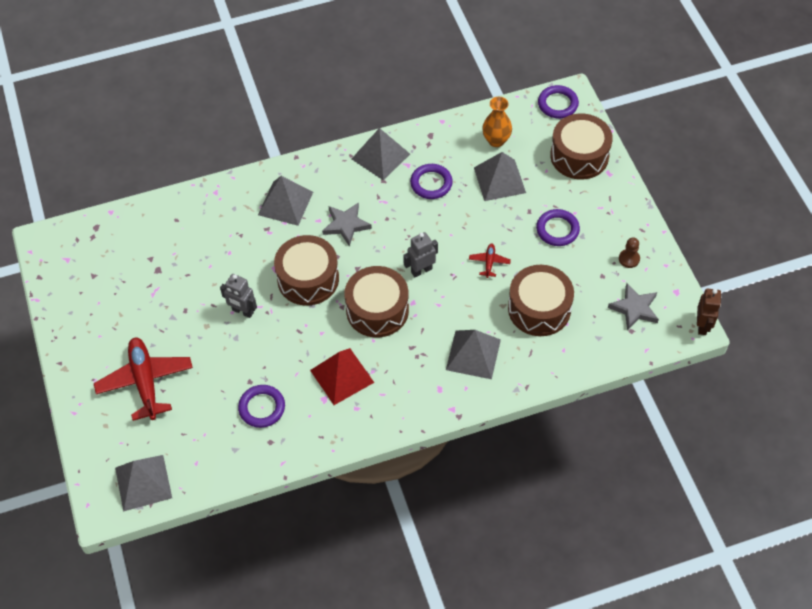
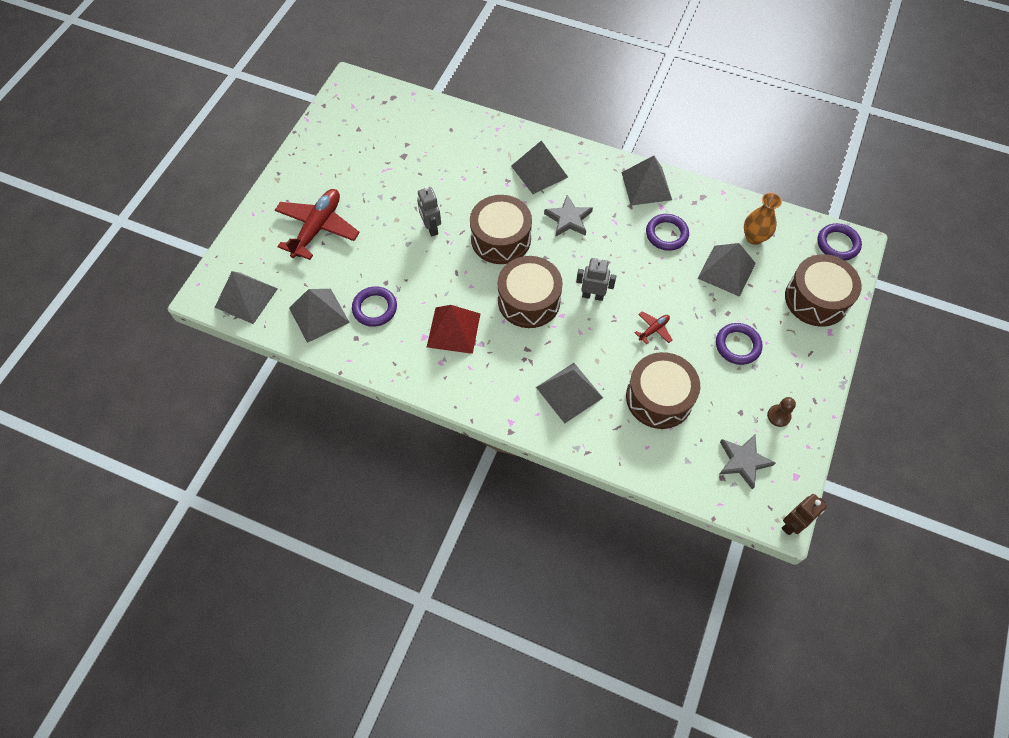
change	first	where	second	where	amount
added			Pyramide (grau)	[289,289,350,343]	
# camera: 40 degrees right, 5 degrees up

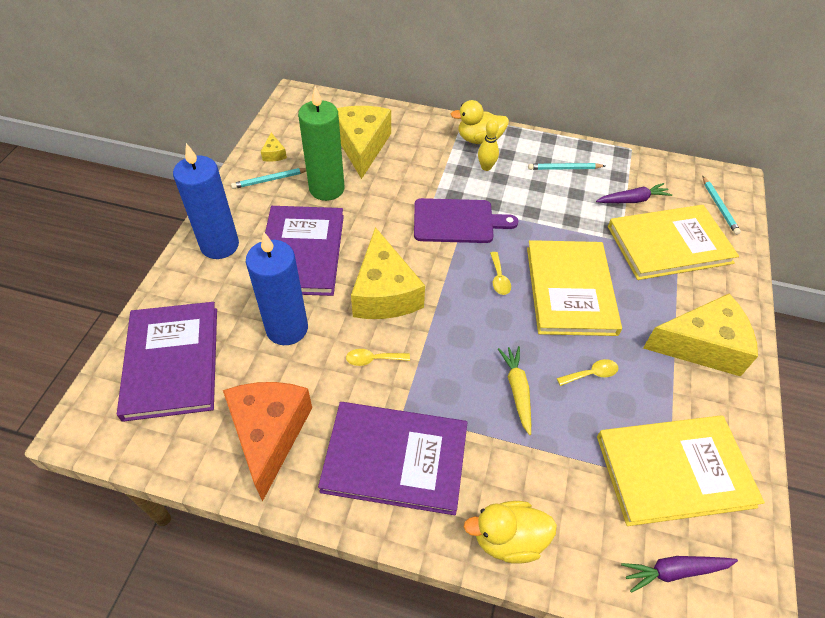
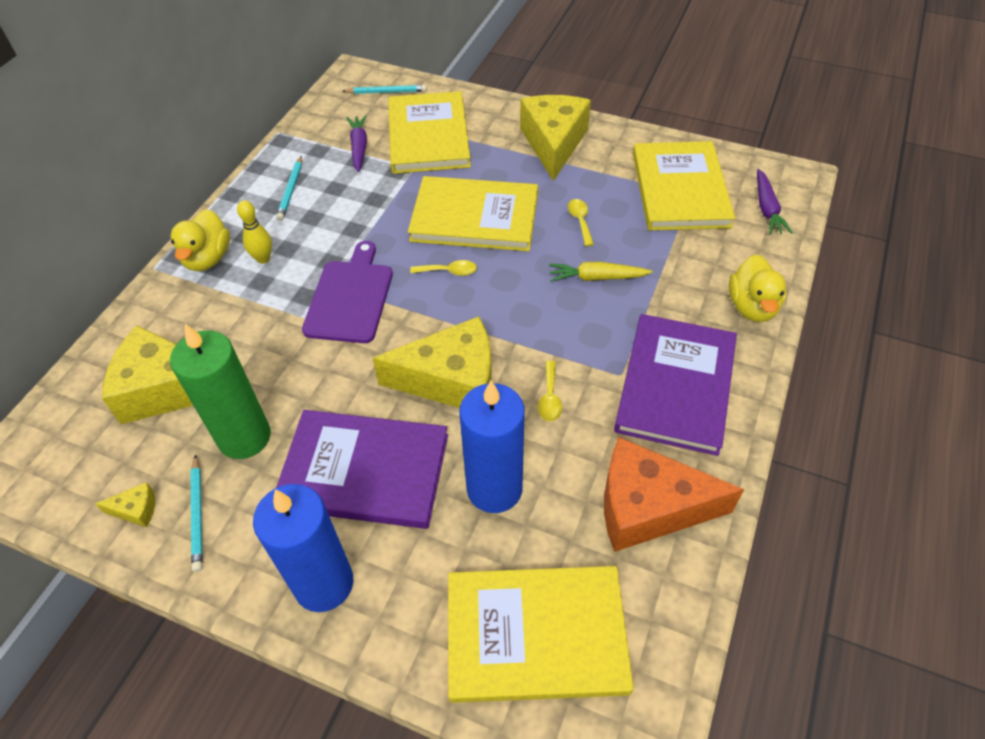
change	first	where	second	where	amount
recoloured	Buch (lila)	[117,302,217,422]	Buch (gelb)	[448,566,634,703]	
# camera: 80 degrees left, 0 degrees up

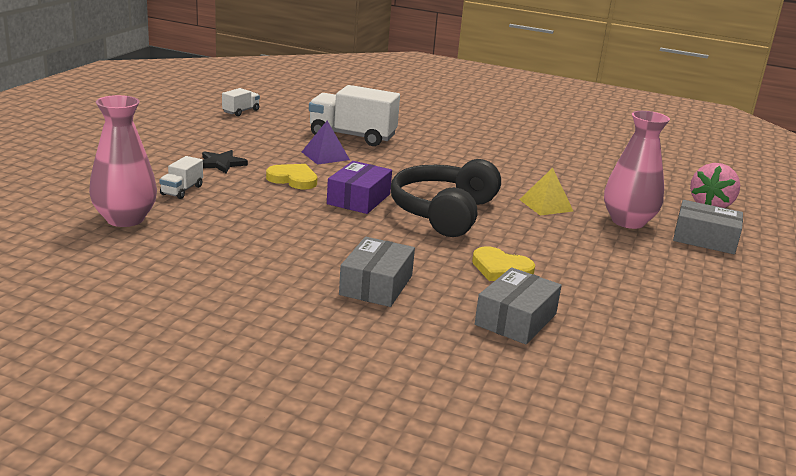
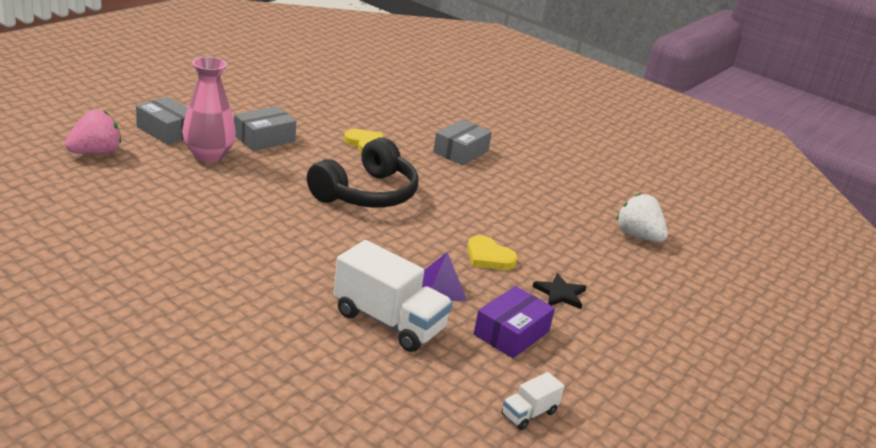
change	first	where	second	where	amount
replaced	Vase (rosa)	[89,95,157,227]	Erdbeere (weiß)	[616,193,668,242]	
removed	Lastwagen (weiß)	[159,156,203,199]			
moved	Schachtel (lila)	[327,161,392,214]		[474,286,555,358]	
moved	Schachtel (grau)	[475,267,562,344]		[234,106,297,151]	
removed	Pyramide (gelb)	[519,168,573,216]			
# camera: 165 degrees left, 5 degrees up

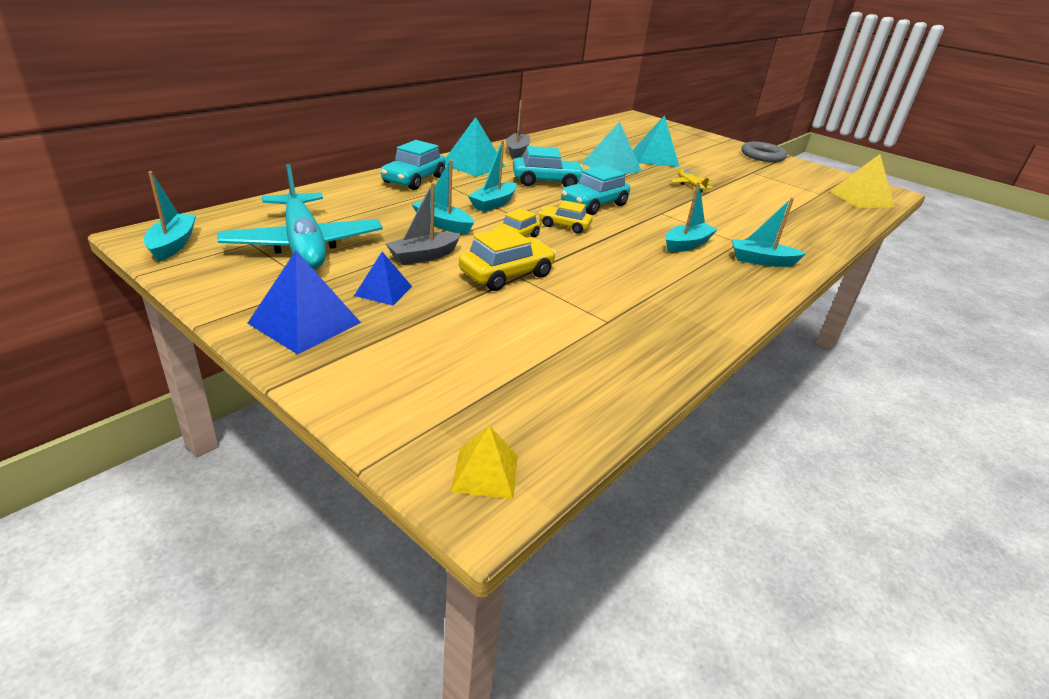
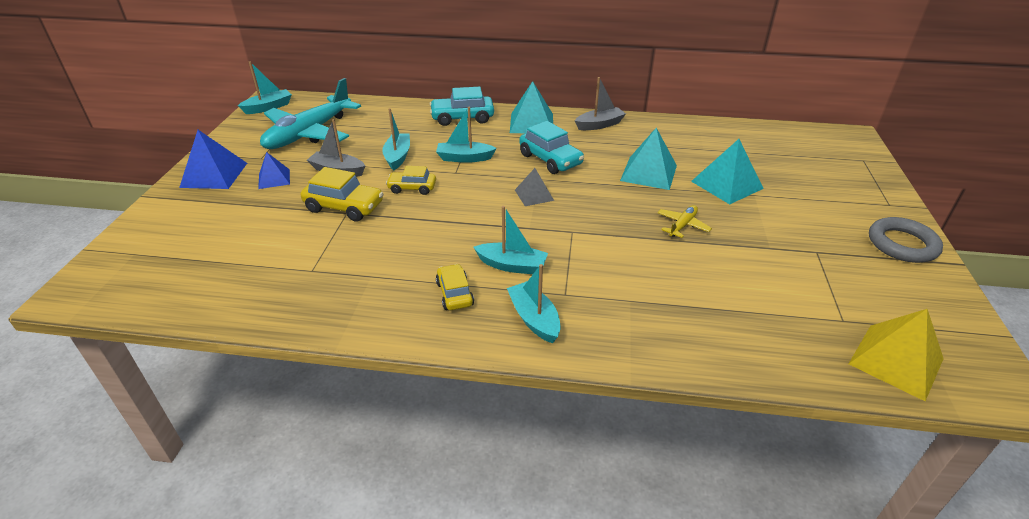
change	first	where	second	where	amount
removed	Pyramide (gelb)	[451,426,518,499]			
moved	Auto (gelb)	[539,200,592,233]		[436,264,474,310]	
replaced	Auto (türkis)	[561,165,630,215]	Pyramide (grau)	[515,168,554,206]	
# camera: 60 degrees right, 5 degrees up

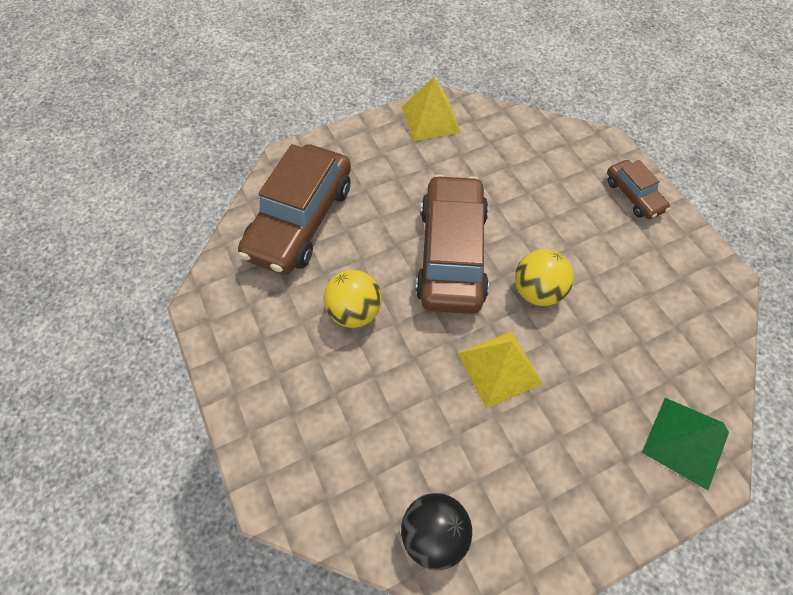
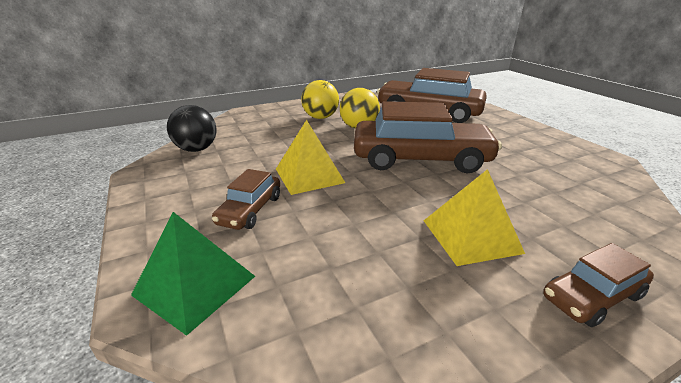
change	first	where	second	where	amount
moved	Pyramide (gelb)	[402,77,461,141]		[424,169,525,266]	
moved	Ball (gelb)	[515,249,574,306]		[301,80,339,119]	
added			Auto (braun)	[212,169,280,230]	
# camera: 90 degrees right, 30 degrees down

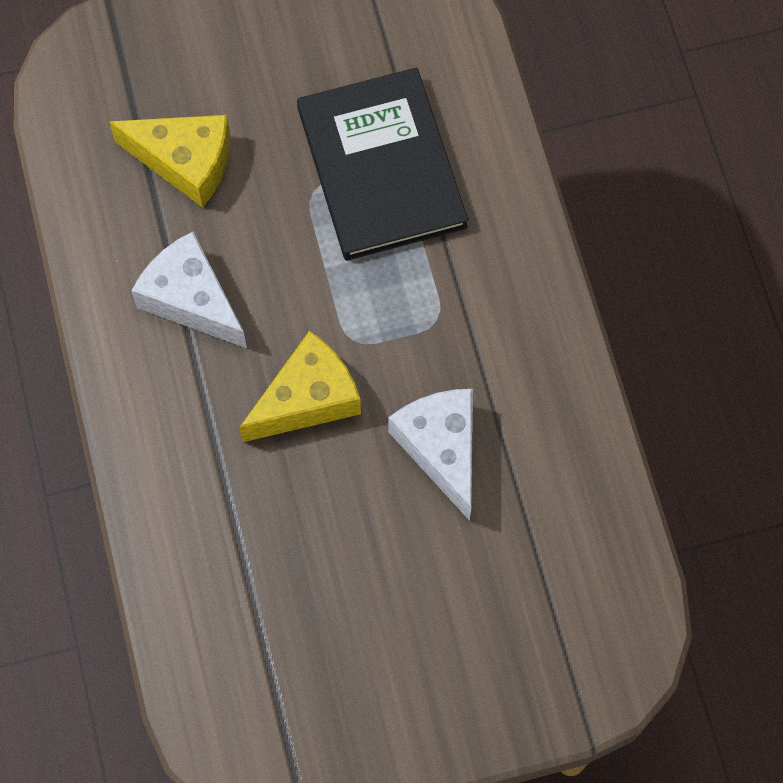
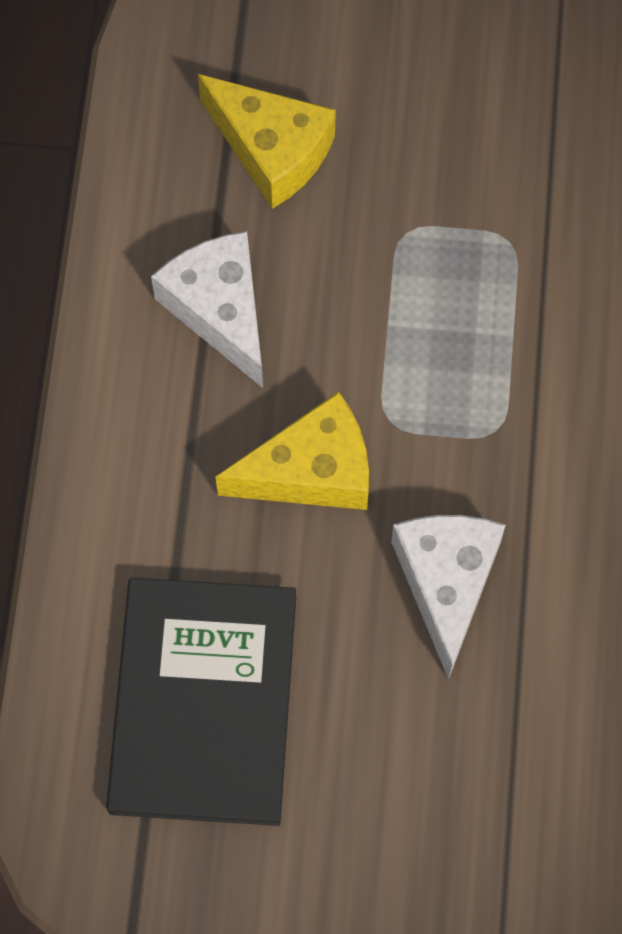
change	first	where	second	where	amount
moved	Buch (schwarz)	[297,68,468,261]		[106,578,296,826]	
# camera: 20 degrees right, 0 degrees up

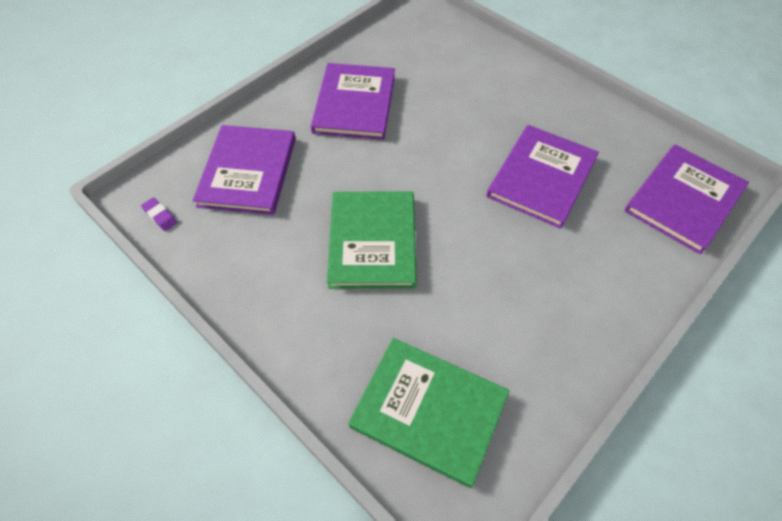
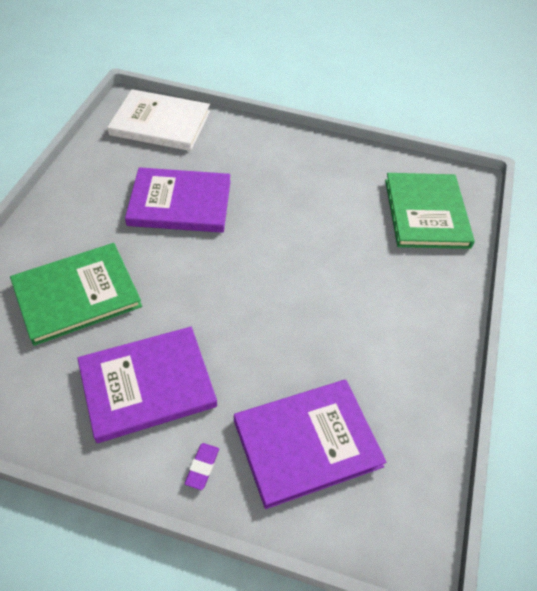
change	first	where	second	where	amount
moved	Radiergummi (lila)	[141,197,177,231]		[185,443,219,490]	
moved	Buch (grün)	[327,191,417,289]		[10,243,142,346]	
recoloured	Buch (lila)	[625,145,749,254]	Buch (weiß)	[107,89,210,151]	
# camera: 120 degrees left, 5 degrees down

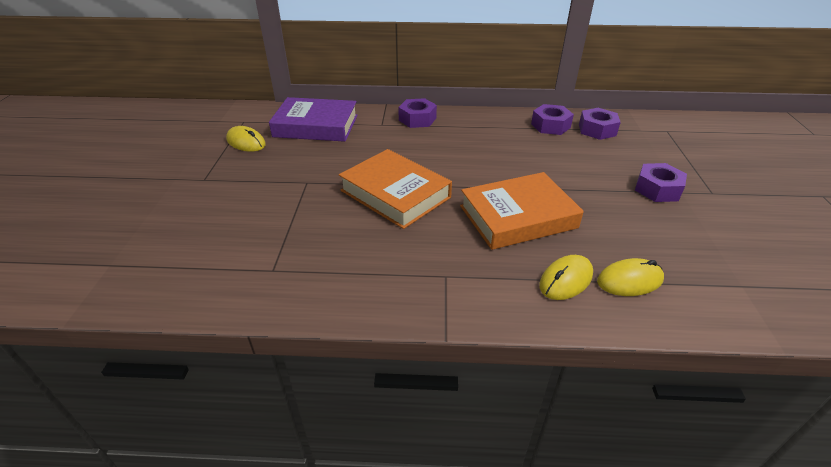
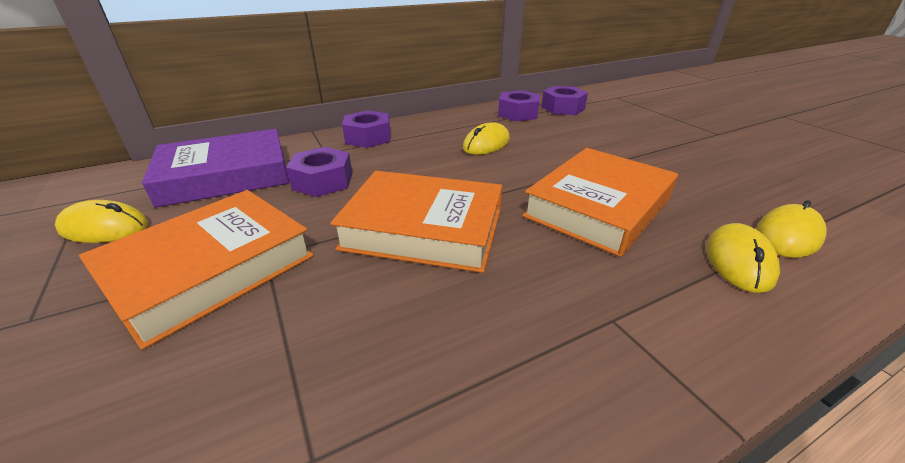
change	first	where	second	where	amount
moved	Sechskantmutter (lila)	[635,163,687,202]		[286,147,352,197]	
added			Buch (orange)	[79,190,314,350]	
added			Computermaus (gelb)	[463,122,510,155]	
# camera: 30 degrees left, 5 degrees down

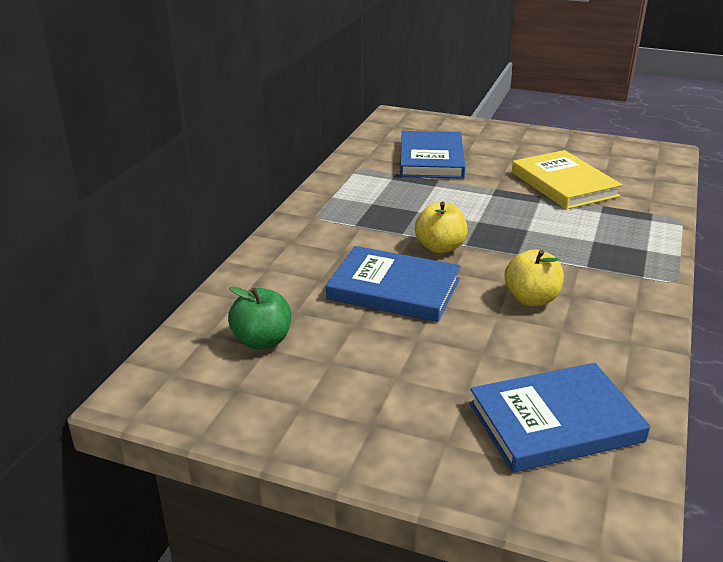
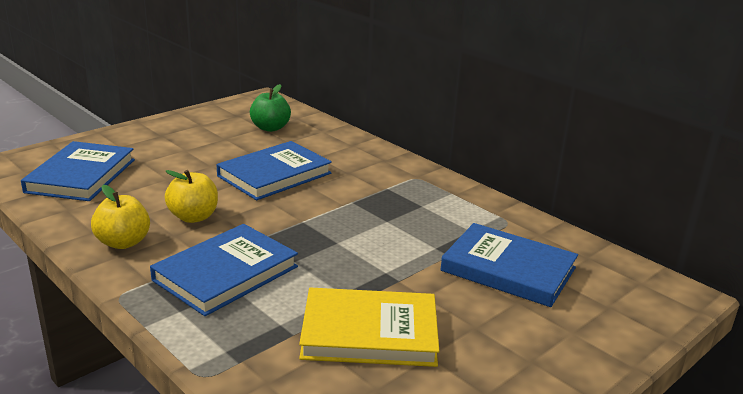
change	first	where	second	where	amount
moved	Apfel (gelb)	[415,202,468,253]		[91,185,150,249]	
added			Buch (blau)	[150,224,298,316]	
# camera: 115 degrees right, 5 degrees down

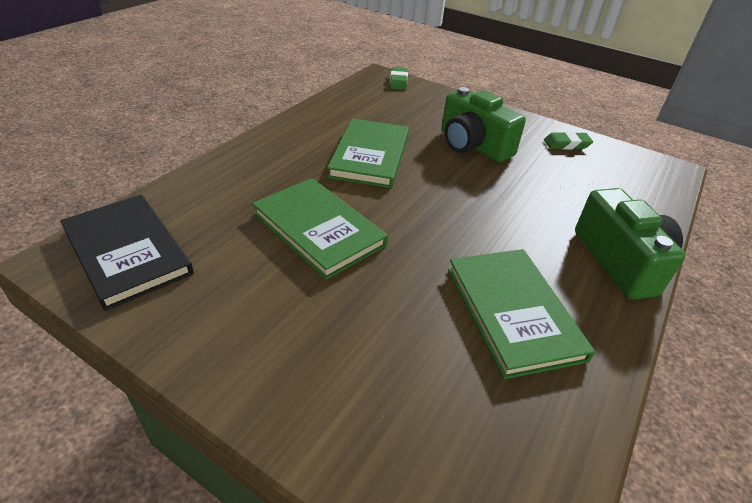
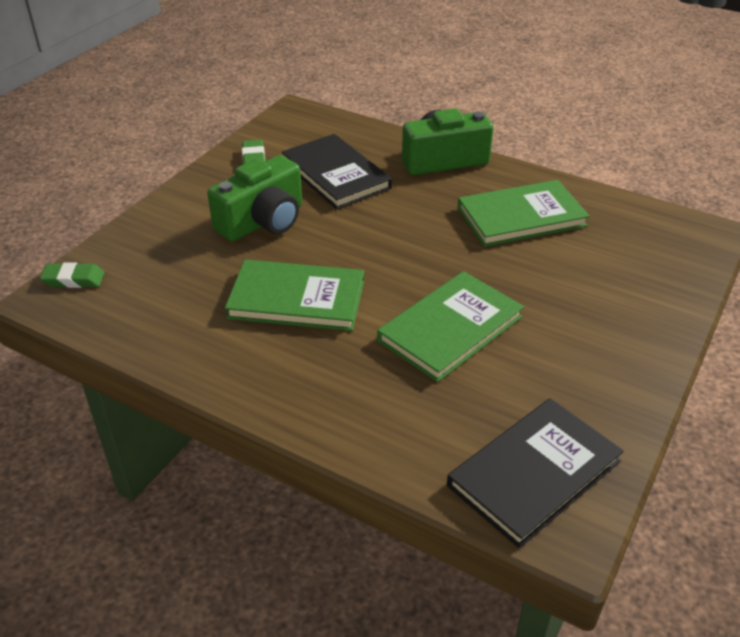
change	first	where	second	where	amount
added			Buch (schwarz)	[282,134,392,209]	
# camera: 90 degrees left, 0 degrees up

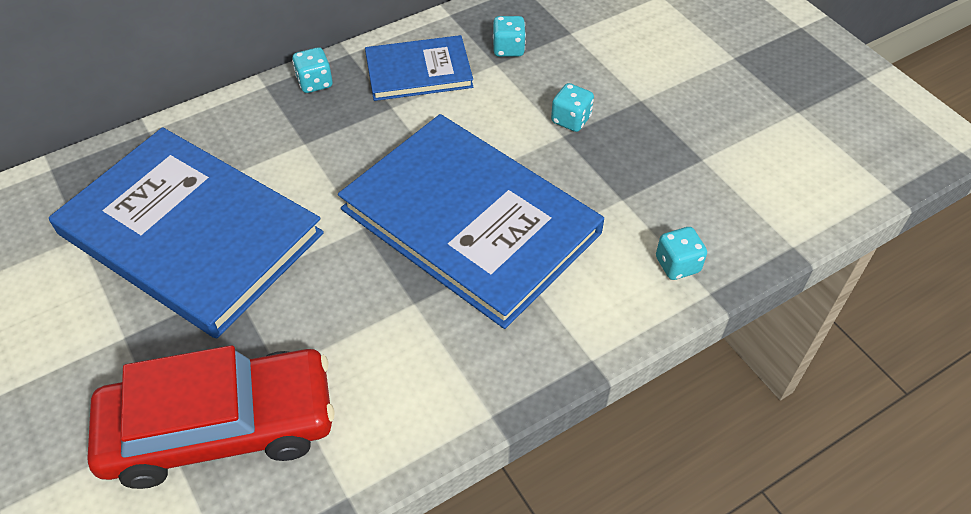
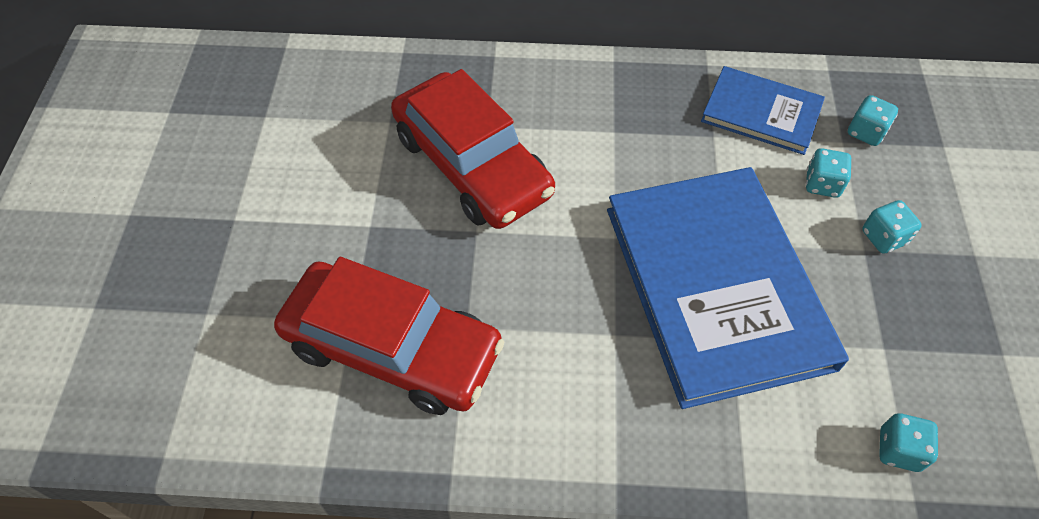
change	first	where	second	where	amount
replaced	Buch (blau)	[49,127,324,338]	Auto (rot)	[391,69,555,229]	
moved	Spielwürfel (türkis)	[292,47,333,93]		[806,148,851,198]	
# camera: 35 degrees right, 5 degrees up

